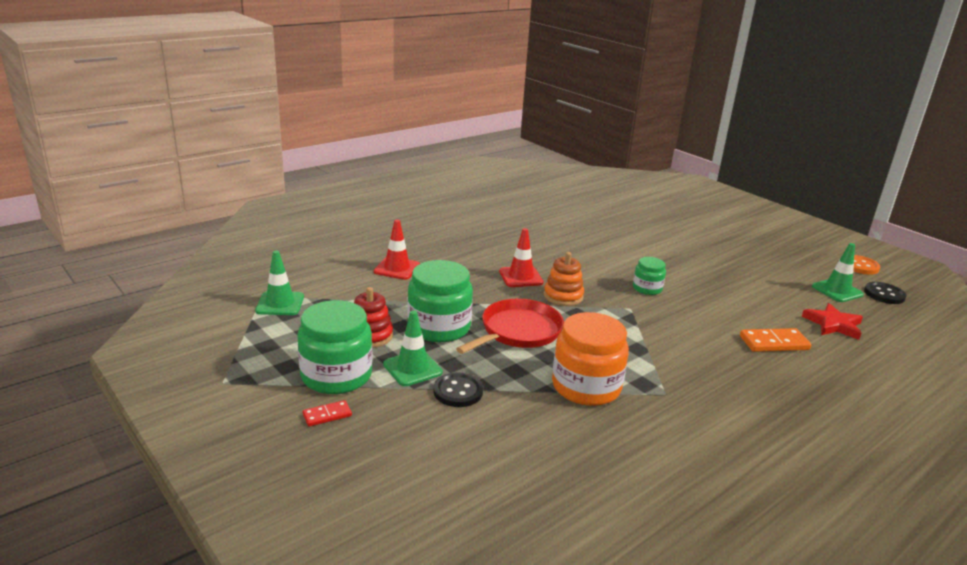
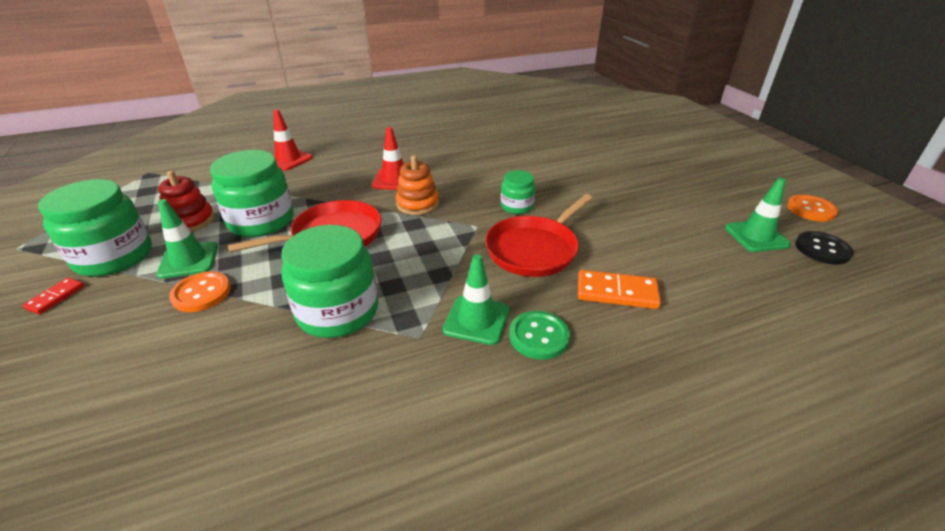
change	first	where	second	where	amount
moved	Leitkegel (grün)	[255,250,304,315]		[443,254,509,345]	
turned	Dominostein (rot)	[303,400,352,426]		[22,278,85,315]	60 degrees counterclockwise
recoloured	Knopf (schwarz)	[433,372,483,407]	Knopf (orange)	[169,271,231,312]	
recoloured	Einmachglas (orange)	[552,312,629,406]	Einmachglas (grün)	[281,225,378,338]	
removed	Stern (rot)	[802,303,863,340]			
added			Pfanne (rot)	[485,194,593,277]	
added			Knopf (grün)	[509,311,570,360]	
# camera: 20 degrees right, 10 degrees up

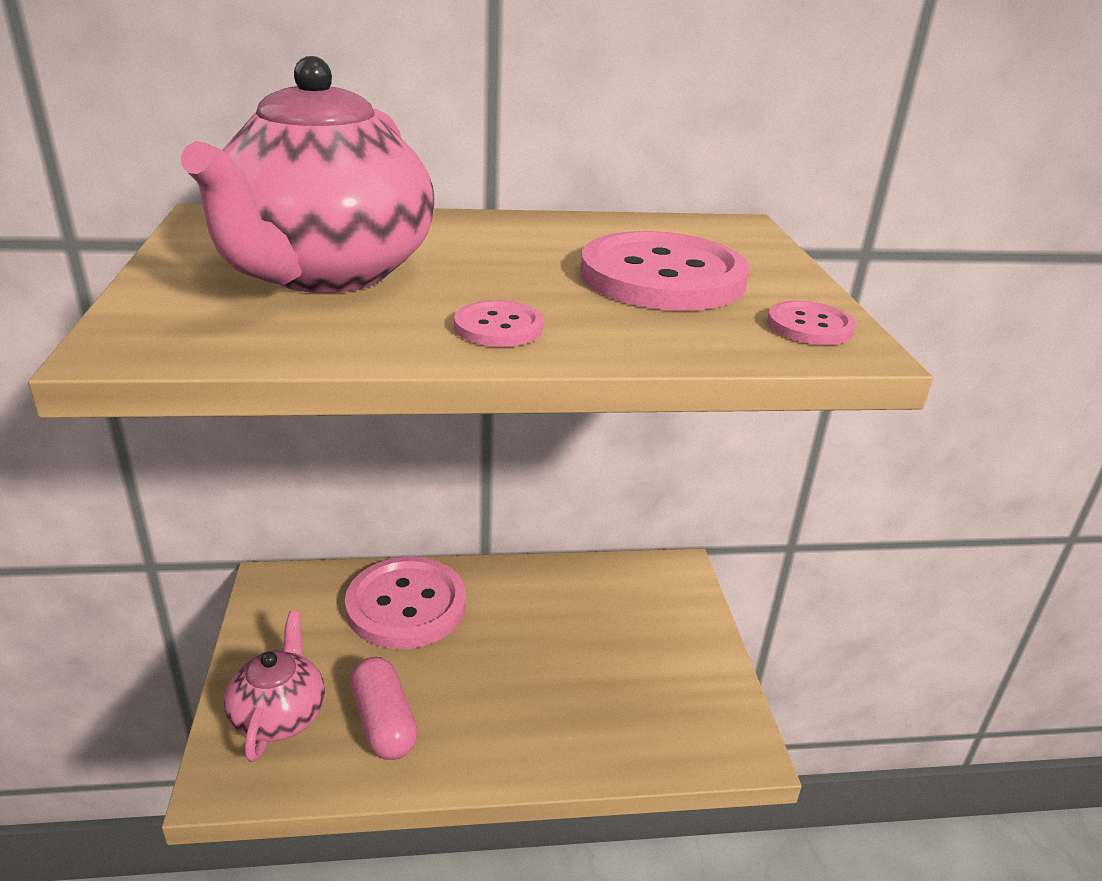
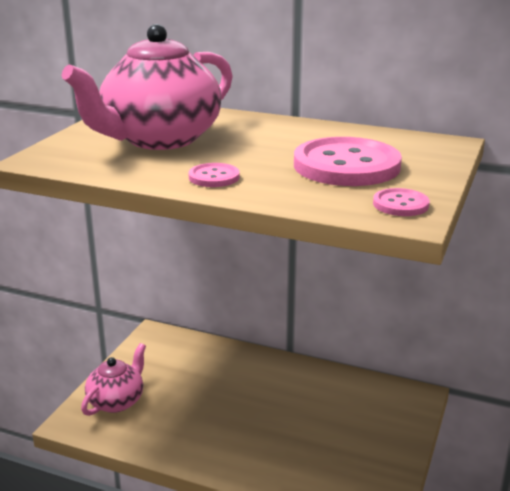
change	first	where	second	where	amount
removed	Knopf (rosa)	[345,557,466,649]			
removed	Kapsel (rosa)	[350,657,418,760]			
# camera: 30 degrees right, 5 degrees down

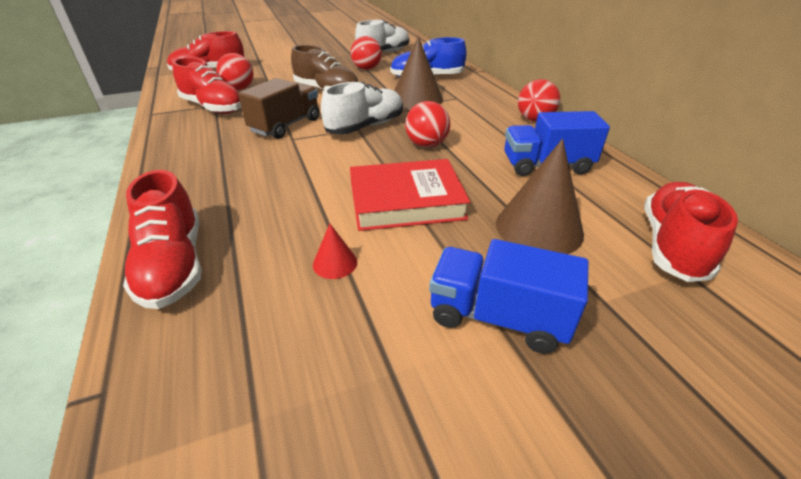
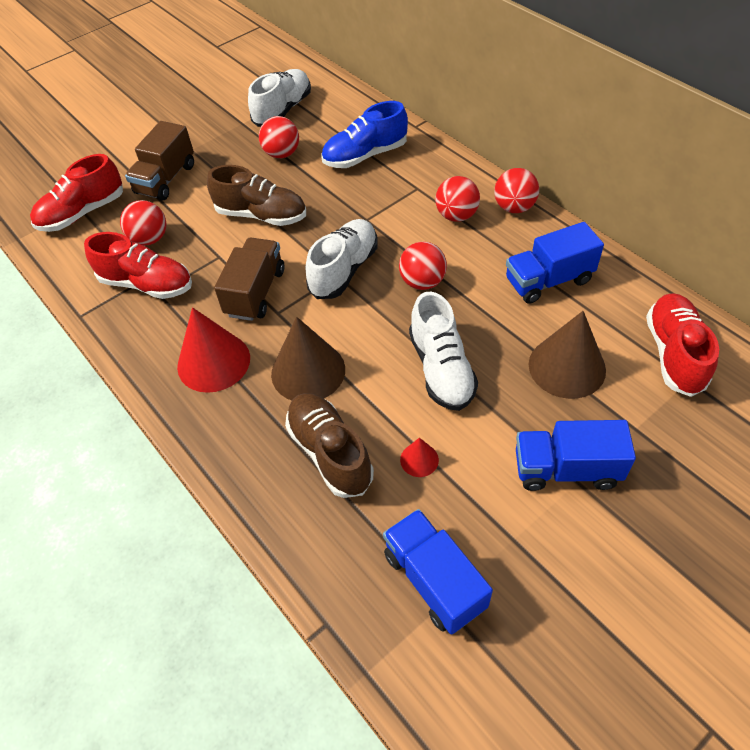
change	first	where	second	where	amount
removed	Schuh (rot)	[123,170,202,309]			
replaced	Buch (rot)	[350,159,470,231]	Schuh (weiß)	[409,292,478,411]	
moved	Kegel (braun)	[394,36,443,110]		[271,317,345,400]	
added			Lastwagen (braun)	[125,121,194,200]	
added			Kegel (rot)	[177,307,250,393]	
added			Schuh (braun)	[285,393,374,498]	
added			Lastwagen (blau)	[383,509,493,635]	
added			Ball (rot)	[435,176,480,222]	
# camera: 15 degrees left, 15 degrees up

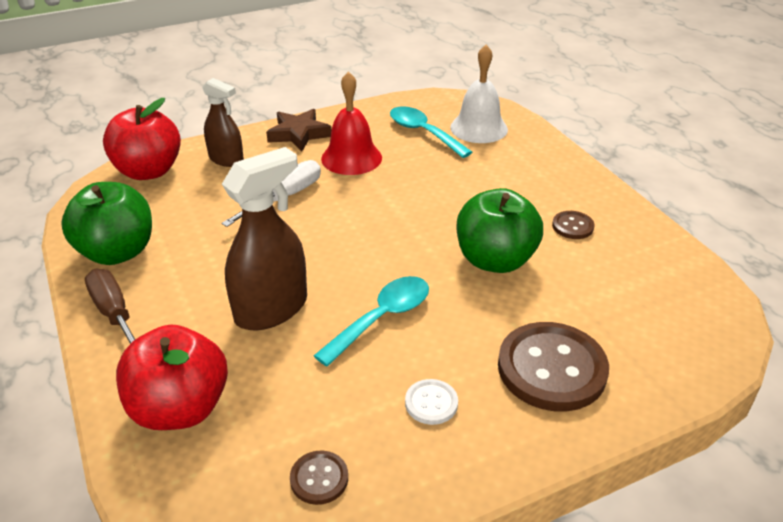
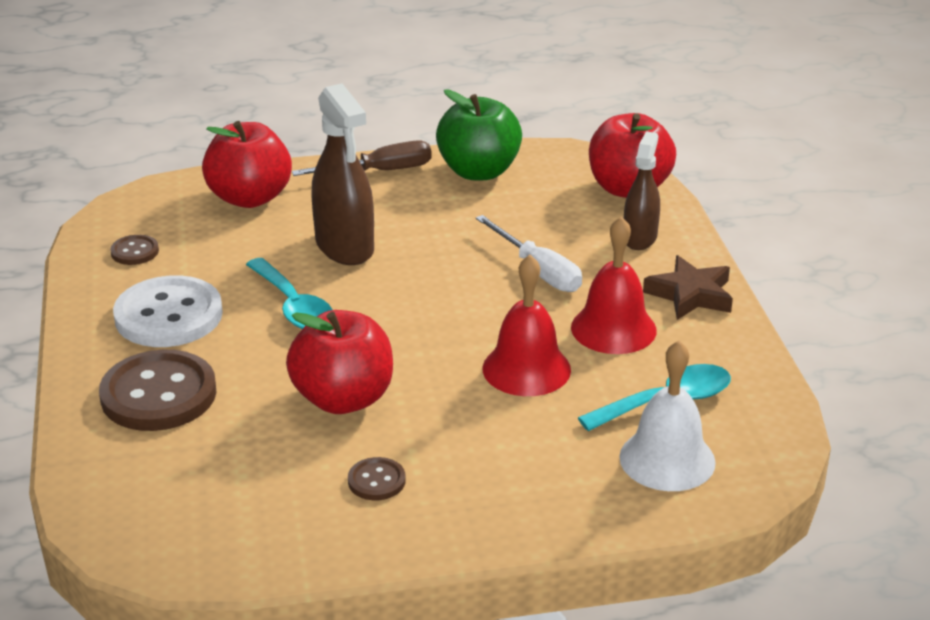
change	first	where	second	where	amount
turned	Sprühflasche (braun)	[202,78,244,167]		[624,131,660,250]	150 degrees clockwise
resized	Knopf (weiß)	[405,379,458,425]		[113,275,223,347]	x2.13
recoloured	Apfel (grün)	[457,188,543,273]	Apfel (rot)	[286,310,393,414]	
added			Glocke (rot)	[482,255,571,396]	
# camera: 105 degrees right, 5 degrees down

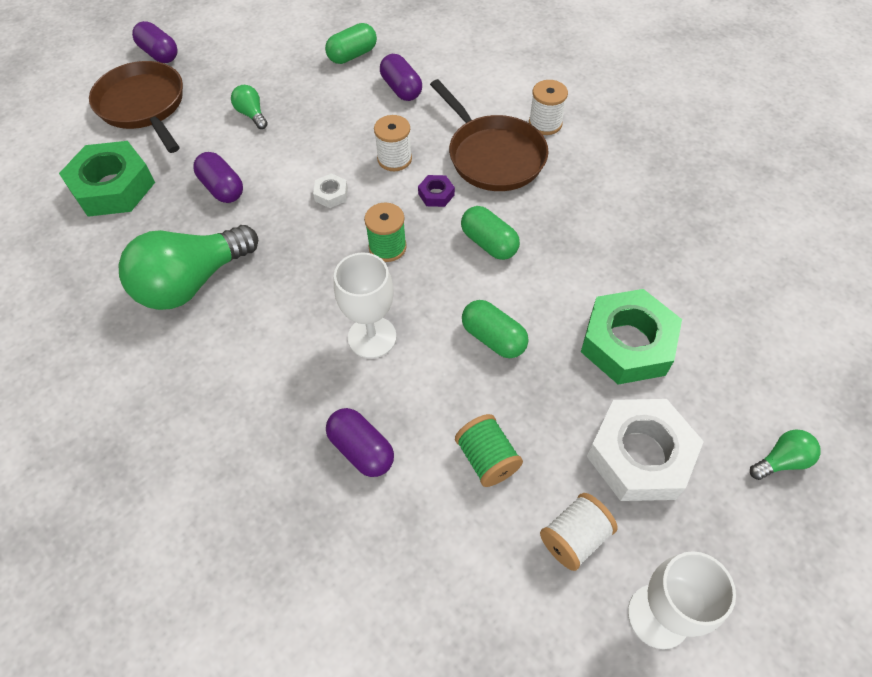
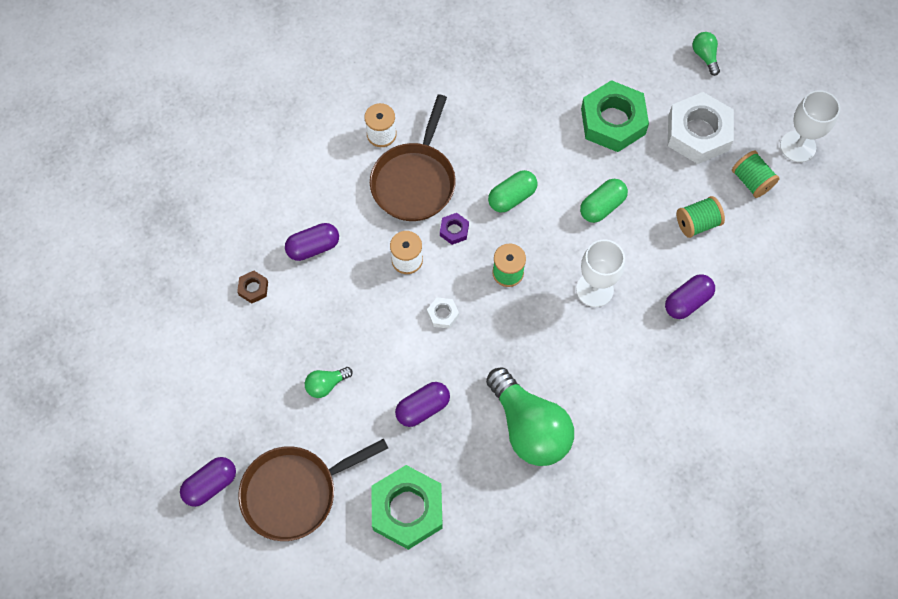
change	first	where	second	where	amount
replaced	Kapsel (grün)	[325,23,377,64]	Sechskantmutter (braun)	[237,271,268,303]	
turned	Pfanne (braun)	[430,79,549,191]		[370,94,456,221]	135 degrees clockwise
recoloured	Garnrolle (weiß)	[540,493,618,571]	Garnrolle (grün)	[732,151,780,198]	
# camera: 85 degrees left, 10 degrees up

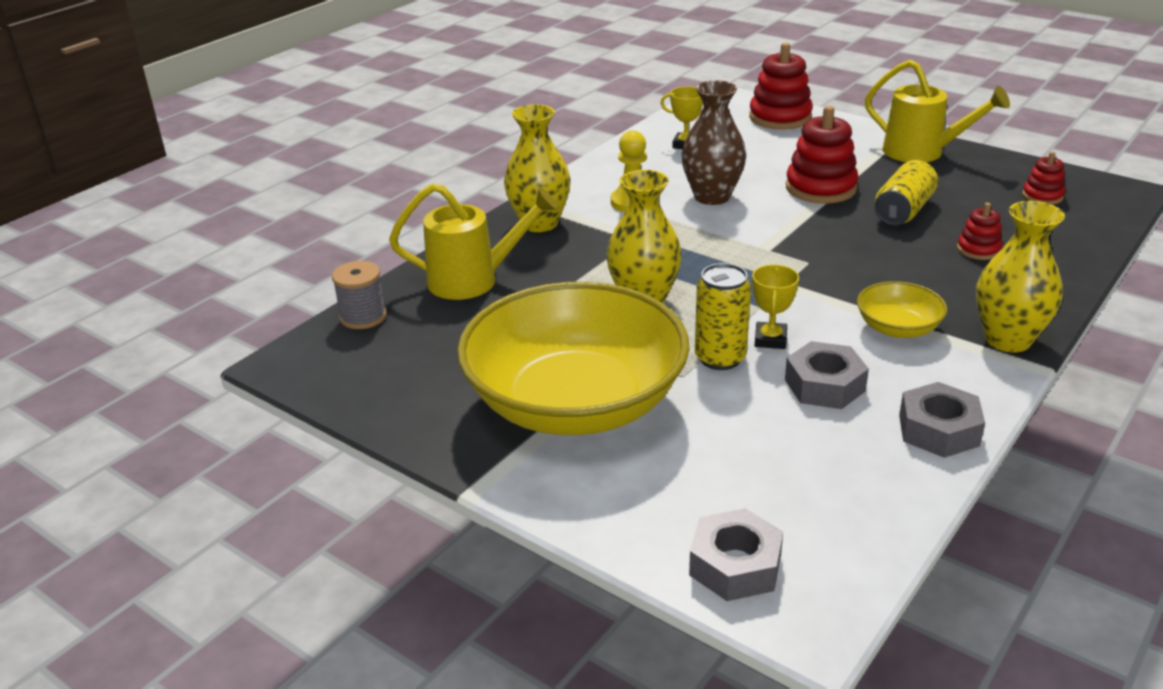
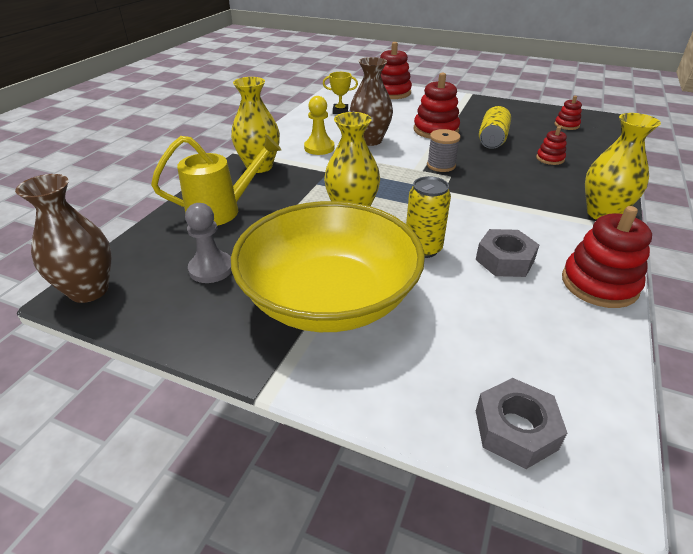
change	first	where	second	where	amount
moved	Garnrolle (grau)	[332,261,387,329]		[427,129,460,172]	
removed	Pokal (gelb)	[752,265,799,349]			
removed	Schüssel (gelb)	[857,281,947,338]			
removed	Gießkanne (gelb)	[865,60,1010,162]			
replaced	Sechskantmutter (grau)	[899,382,985,458]	Stapelspielzeug (rot)	[562,206,652,308]	
added			Vase (braun)	[15,174,112,303]	
added			Bauer (grau)	[185,203,232,283]	
# camera: 15 degrees left, 5 degrees up

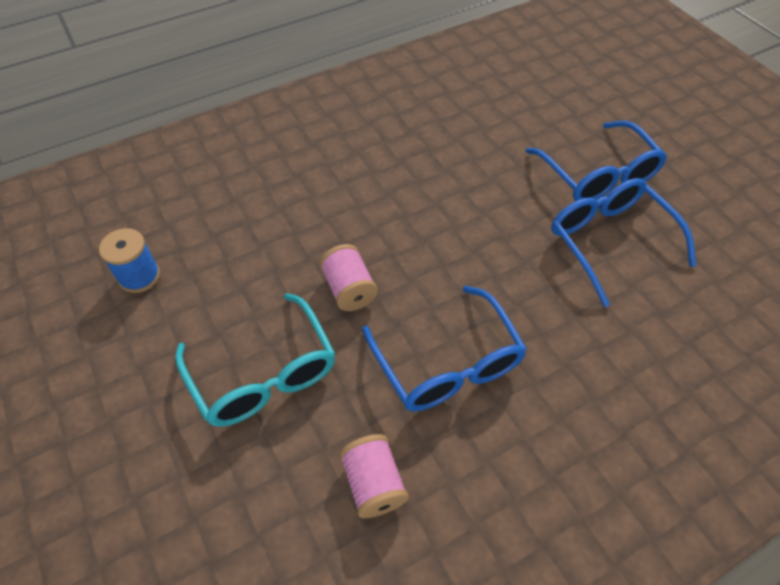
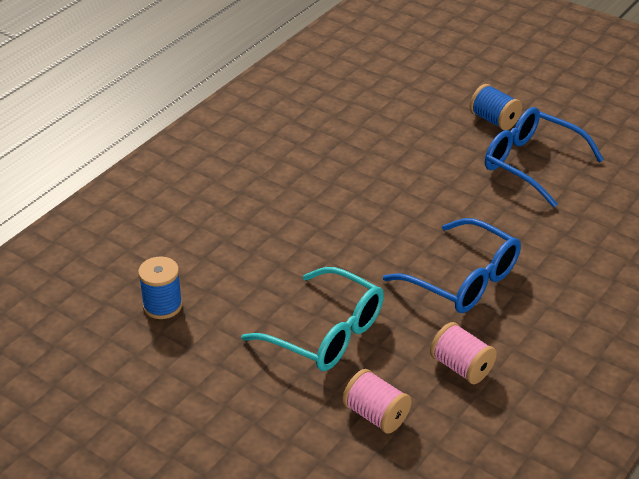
change	first	where	second	where	amount
moved	Garnrolle (rosa)	[320,244,378,311]		[342,369,412,434]	
replaced	Brille (blau)	[526,121,667,201]	Garnrolle (blau)	[470,84,522,130]	
# camera: 25 degrees left, 15 degrees down

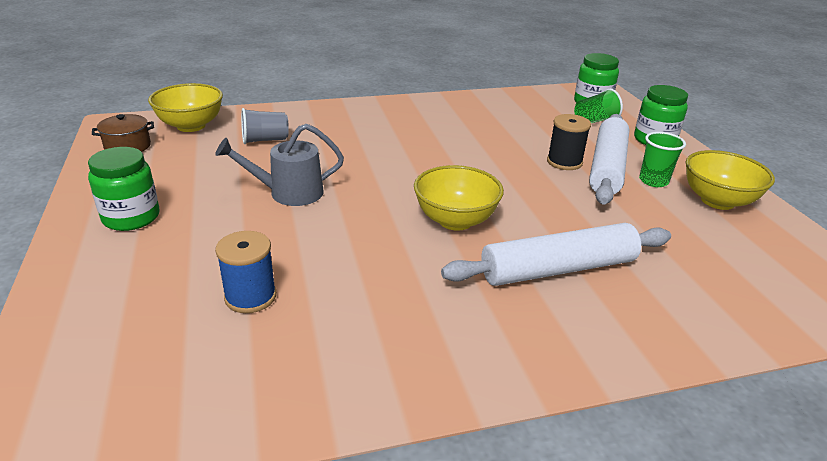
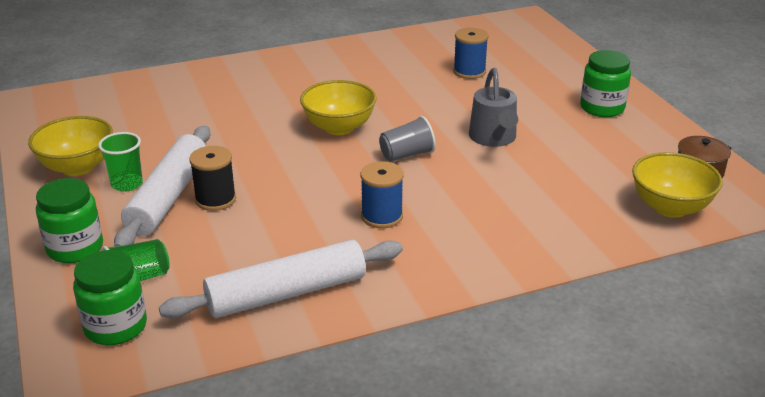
change	first	where	second	where	amount
turned	Gießkanne (grau)	[215,124,344,206]		[469,68,518,147]	105 degrees clockwise
moved	Becher (grau)	[241,108,289,144]		[379,116,436,162]	
moved	Nudelholz (weiß)	[441,223,671,286]		[159,240,403,318]	
added			Garnrolle (blau)	[360,161,404,228]	
# camera: 175 degrees right, 0 degrees up

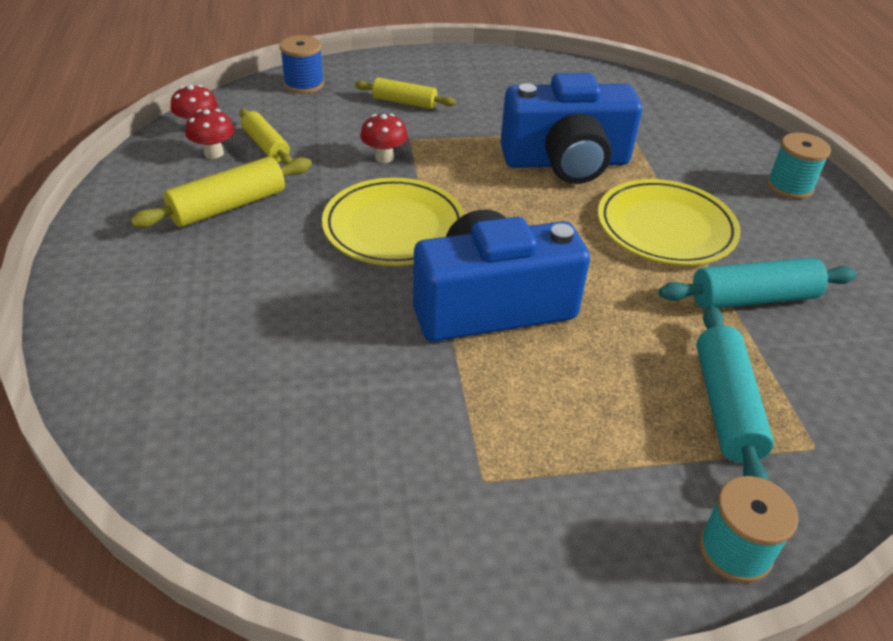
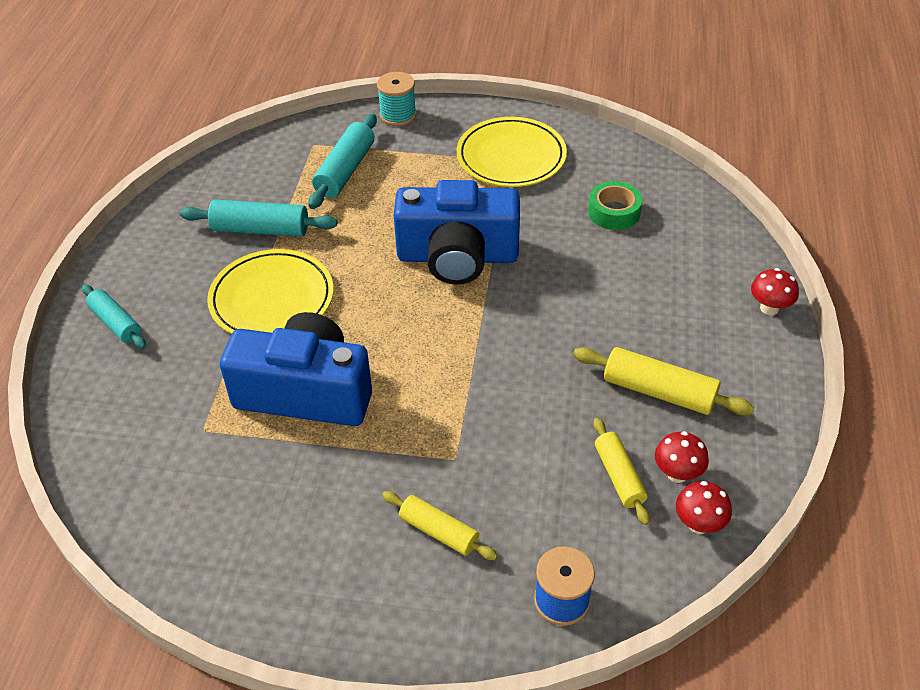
change	first	where	second	where	amount
turned	Nudelholz (gelb)	[130,156,312,228]		[573,347,754,415]	45 degrees clockwise
moved	Teller (gelb)	[322,178,465,266]		[457,117,567,187]	
moved	Pilz (rot)	[360,114,408,163]		[751,268,799,315]	
replaced	Garnrolle (türkis)	[767,133,831,199]	Nudelholz (türkis)	[82,284,146,349]	
added			Klebeband (grün)	[588,181,642,230]	
# camera: 160 degrees left, 5 degrees up

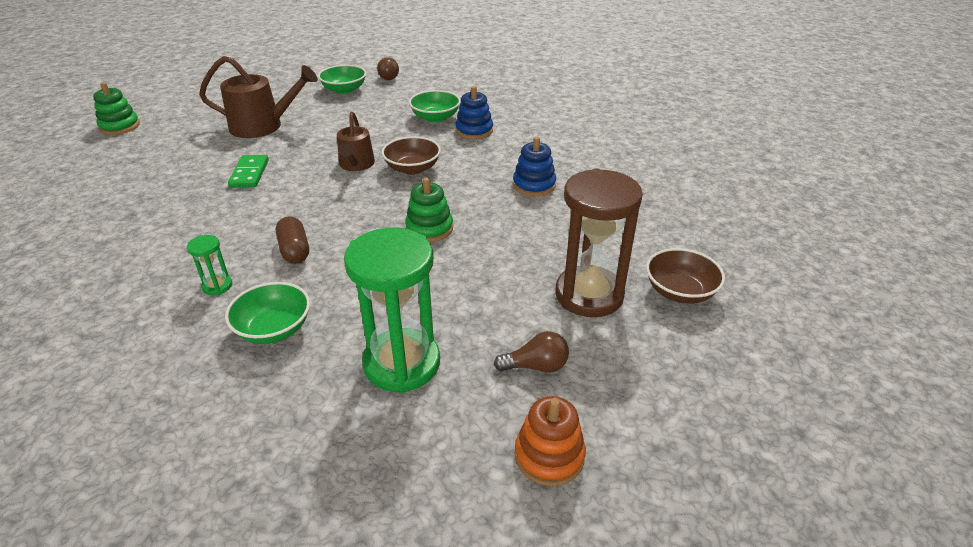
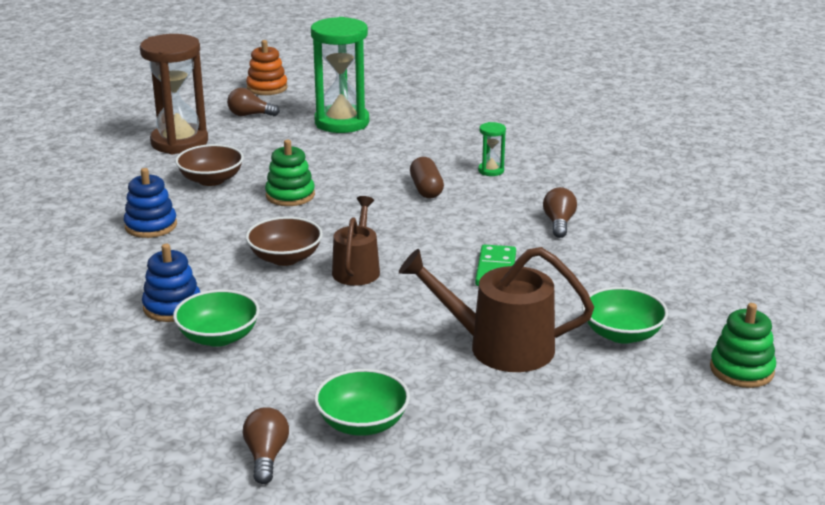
change	first	where	second	where	amount
moved	Schüssel (grün)	[225,282,310,344]		[582,287,668,344]	
moved	Schüssel (braun)	[646,248,725,304]		[175,144,244,186]	
added			Glühbirne (braun)	[543,187,577,238]	
# camera: 170 degrees left, 10 degrees down

